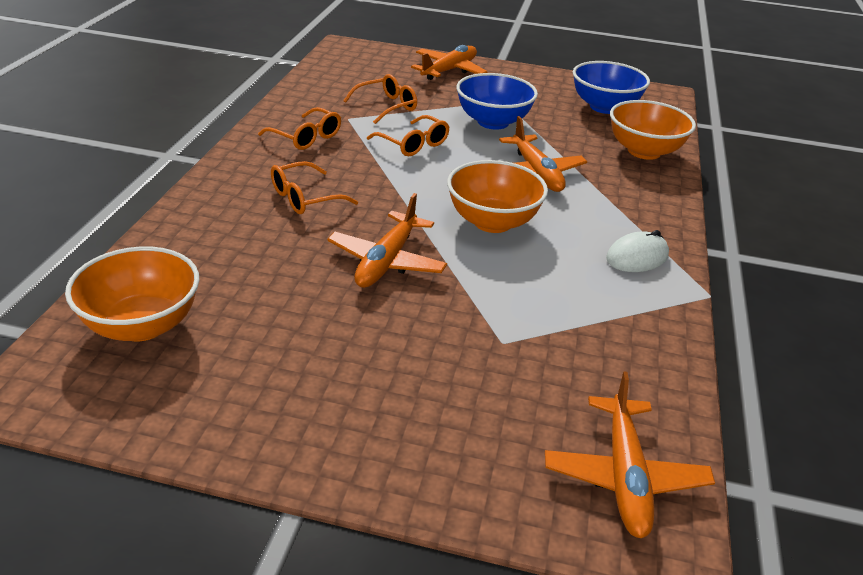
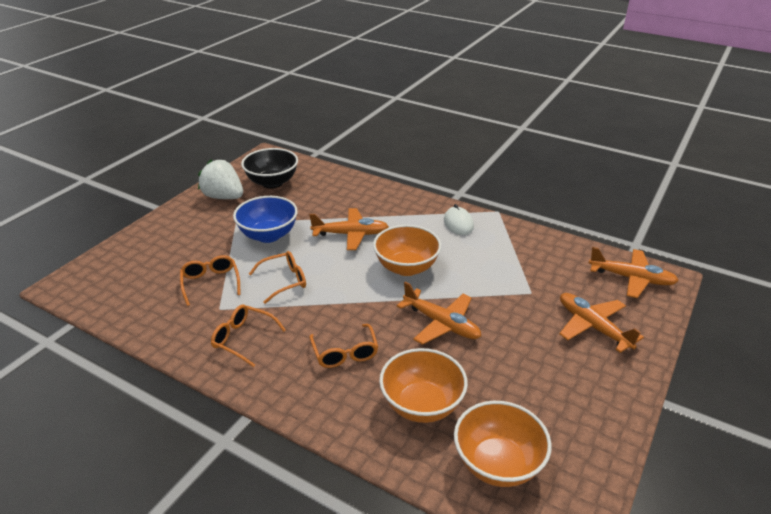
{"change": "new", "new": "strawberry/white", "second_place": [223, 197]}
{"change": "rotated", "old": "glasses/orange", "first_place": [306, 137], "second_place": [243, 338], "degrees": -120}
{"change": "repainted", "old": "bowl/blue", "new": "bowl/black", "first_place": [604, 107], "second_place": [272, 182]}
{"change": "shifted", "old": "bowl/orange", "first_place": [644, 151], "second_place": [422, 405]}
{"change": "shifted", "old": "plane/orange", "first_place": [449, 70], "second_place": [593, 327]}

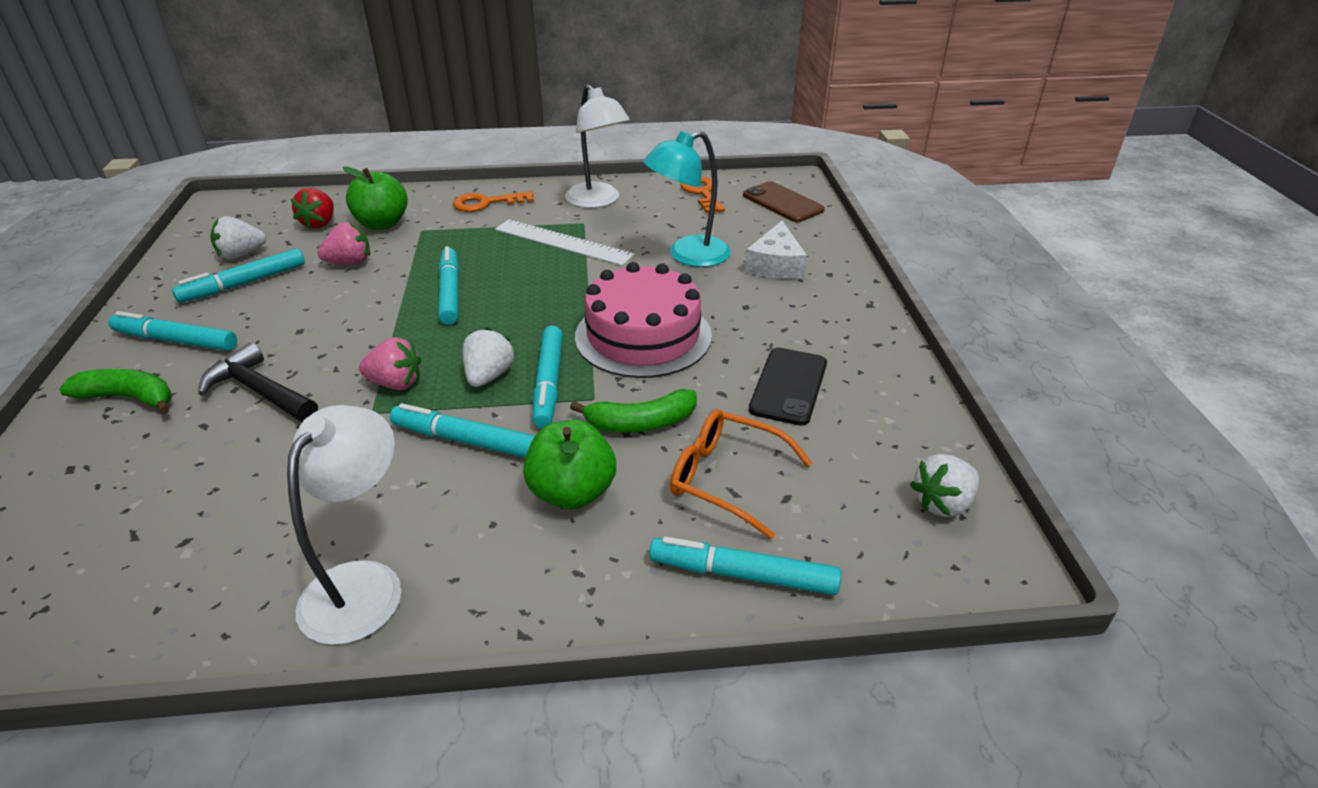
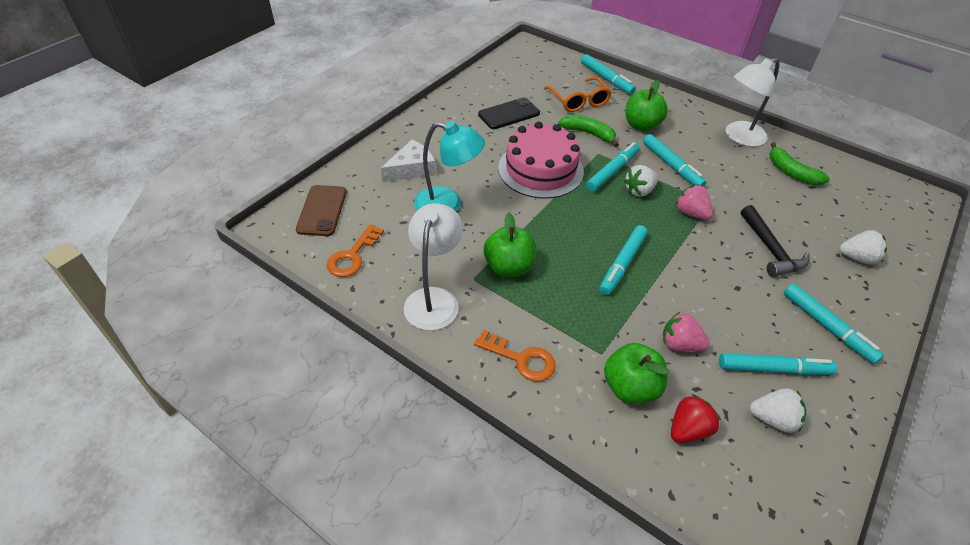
{"change": "swapped", "old": "ruler/white", "new": "apple/green", "first_place": [563, 242], "second_place": [509, 267]}
{"change": "shifted", "old": "banana/green", "first_place": [129, 398], "second_place": [791, 172]}
{"change": "shifted", "old": "strawberry/white", "first_place": [942, 503], "second_place": [857, 258]}

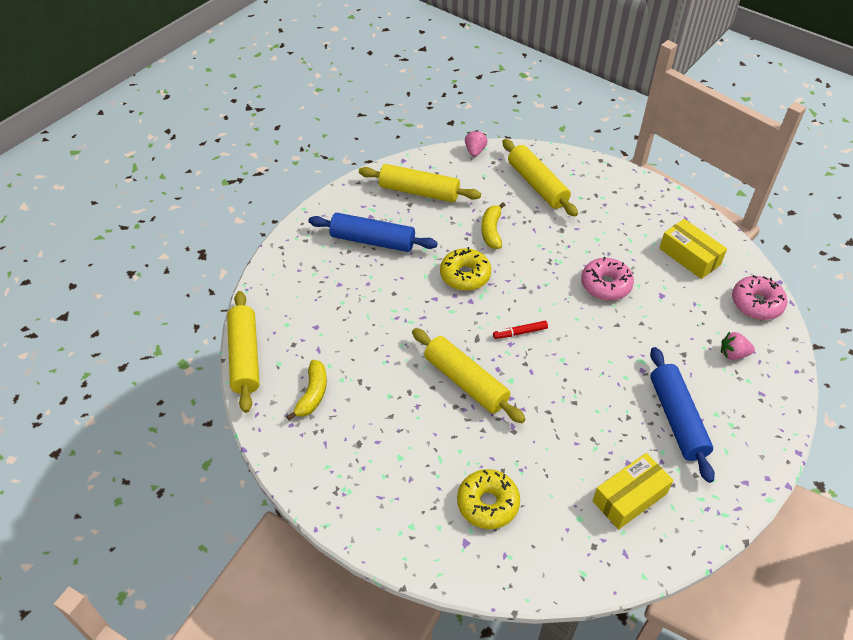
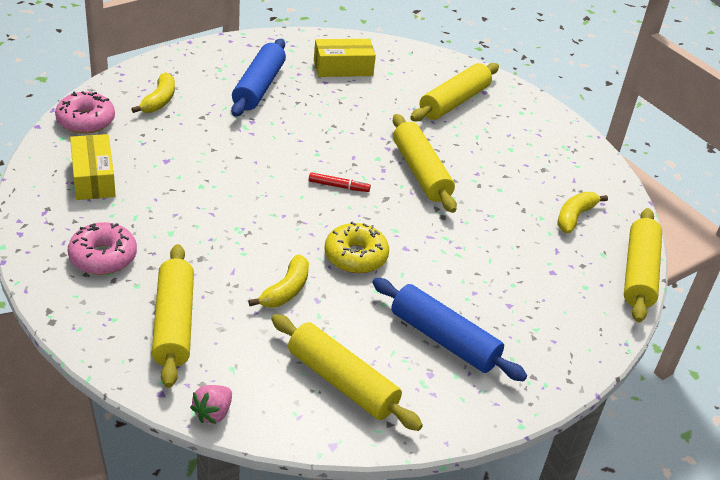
{"change": "shifted", "old": "donut/pink", "first_place": [605, 285], "second_place": [103, 257]}
{"change": "swapped", "old": "strawberry/pink", "new": "banana/yellow", "first_place": [733, 354], "second_place": [159, 101]}
{"change": "swapped", "old": "donut/yellow", "new": "rolling pin/yellow", "first_place": [487, 503], "second_place": [454, 102]}

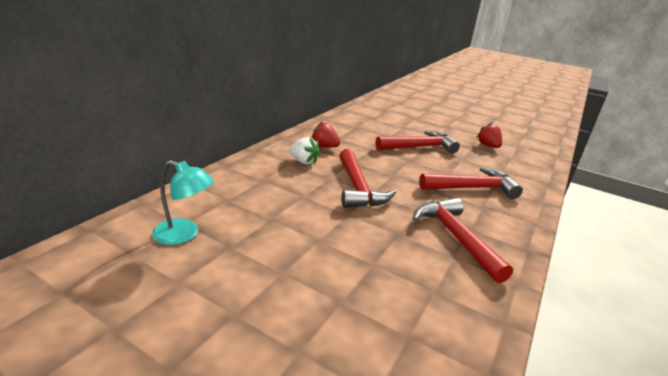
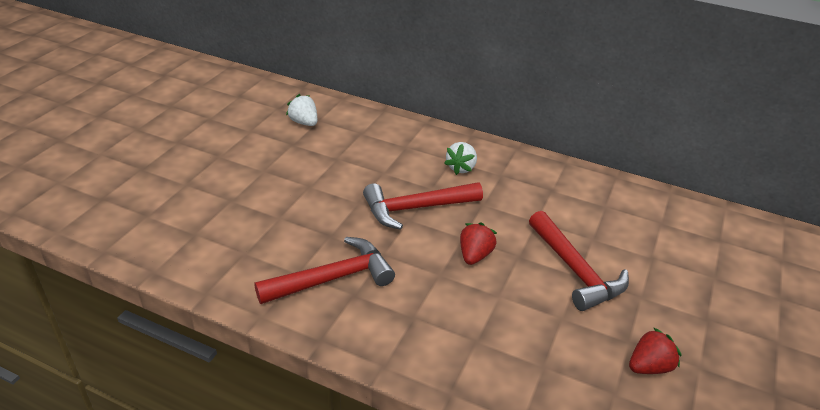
{"change": "swapped", "old": "lamp/turquoise", "new": "strawberry/white", "first_place": [184, 234], "second_place": [304, 122]}
{"change": "shifted", "old": "strawberry/red", "first_place": [324, 146], "second_place": [474, 255]}
{"change": "gone", "old": "hammer/red", "first_place": [473, 188]}

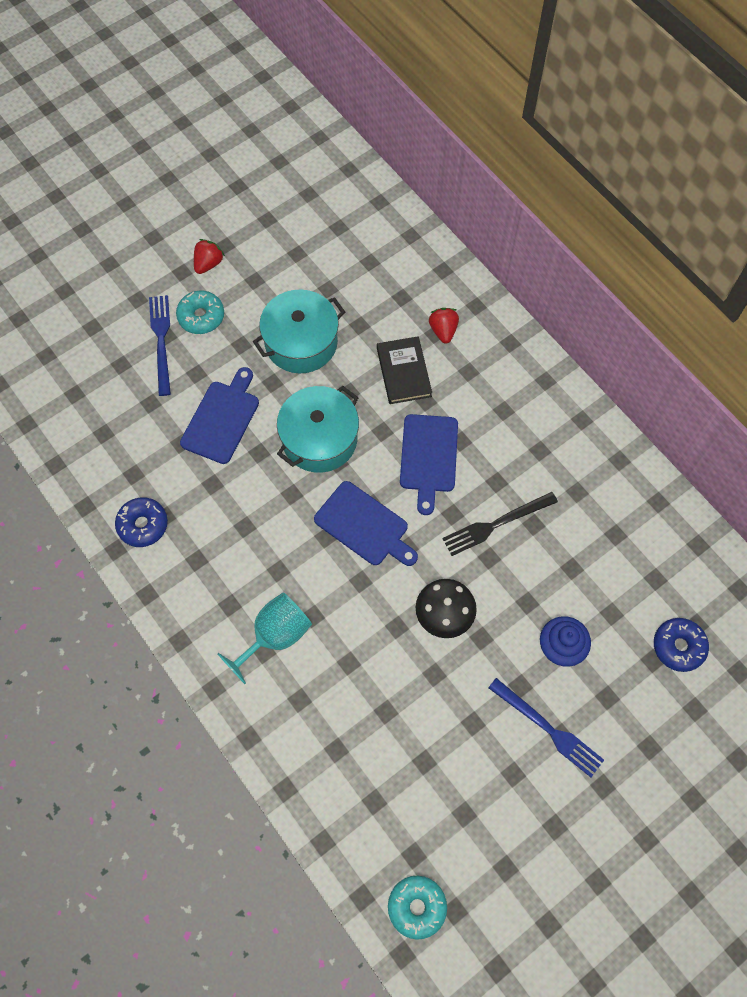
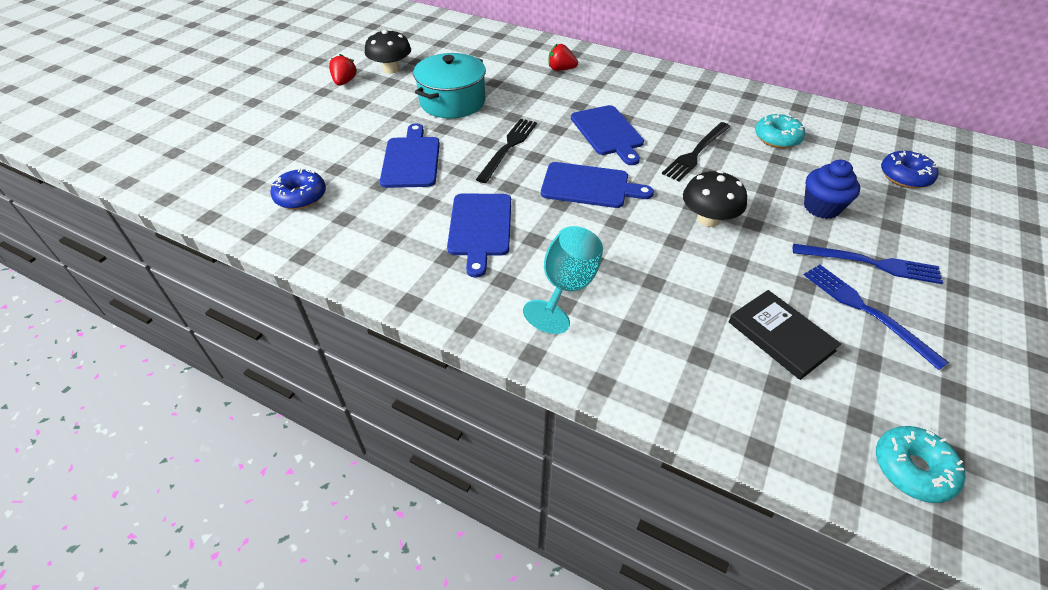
{"change": "shifted", "old": "donut/blue", "first_place": [143, 525], "second_place": [301, 196]}
{"change": "new", "new": "mushroom/black", "second_place": [391, 69]}
{"change": "new", "new": "cutting board/blue", "second_place": [480, 228]}
{"change": "swapped", "old": "pot/turquoise", "new": "fork/black", "first_place": [319, 439], "second_place": [508, 147]}
{"change": "rotated", "old": "strawberry/red", "first_place": [443, 330], "second_place": [561, 69], "degrees": -45}
{"change": "shifted", "old": "book/black", "first_place": [403, 372], "second_place": [780, 336]}
{"change": "shifted", "old": "donut/turquoise", "first_place": [201, 316], "second_place": [777, 138]}
{"change": "shifted", "old": "fork/blue", "first_place": [161, 341], "second_place": [866, 311]}

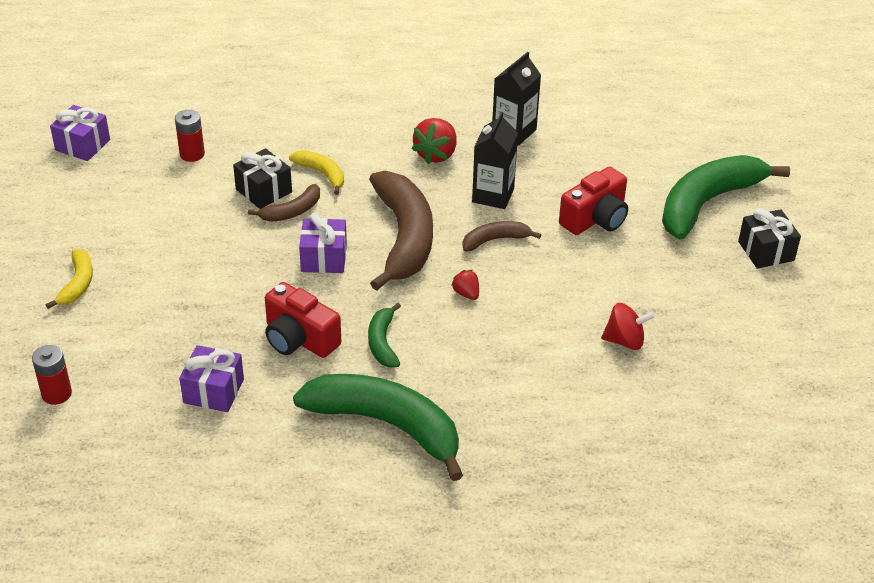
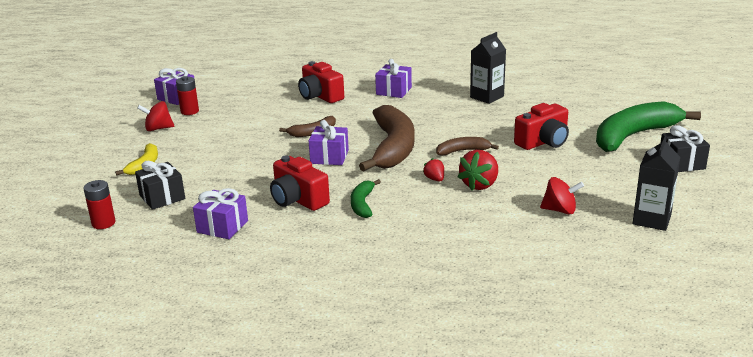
{"change": "shifted", "old": "gift/black", "first_place": [264, 191], "second_place": [162, 197]}
{"change": "new", "new": "spinning top/red", "second_place": [158, 128]}
{"change": "shifted", "old": "battery/red", "first_place": [192, 154], "second_place": [189, 111]}
{"change": "new", "new": "camera/red", "second_place": [320, 96]}
{"change": "new", "new": "gift/purple", "second_place": [393, 91]}
{"change": "shifted", "old": "strawberry/red", "first_place": [436, 154], "second_place": [480, 185]}
{"change": "shifted", "old": "carton/black", "first_place": [493, 195], "second_place": [651, 219]}
{"change": "gone", "old": "banana/yellow", "first_place": [322, 174]}
{"change": "gone", "old": "banana/green", "first_place": [386, 425]}

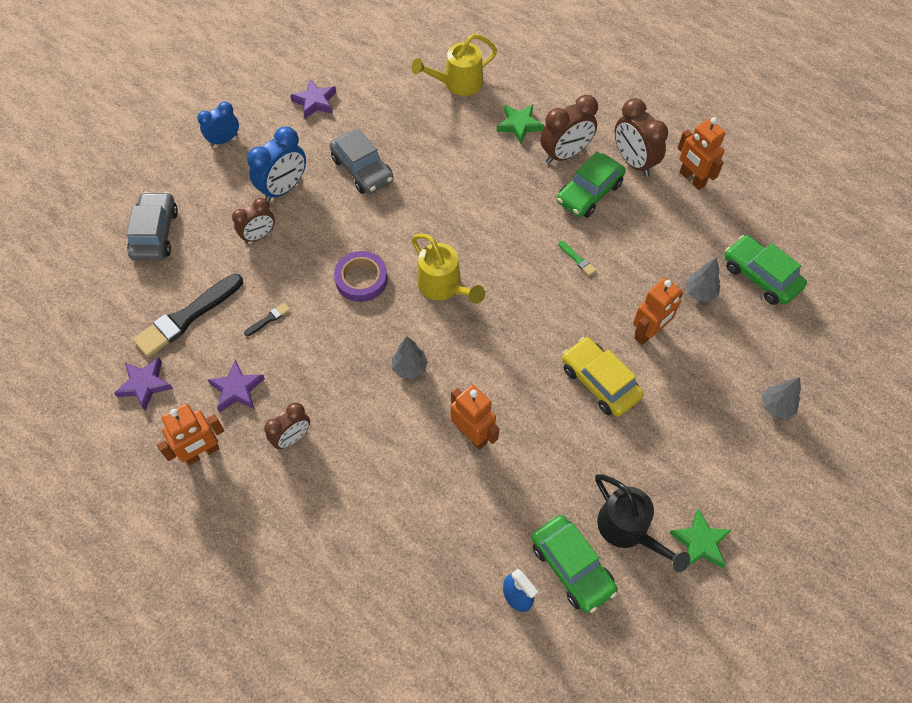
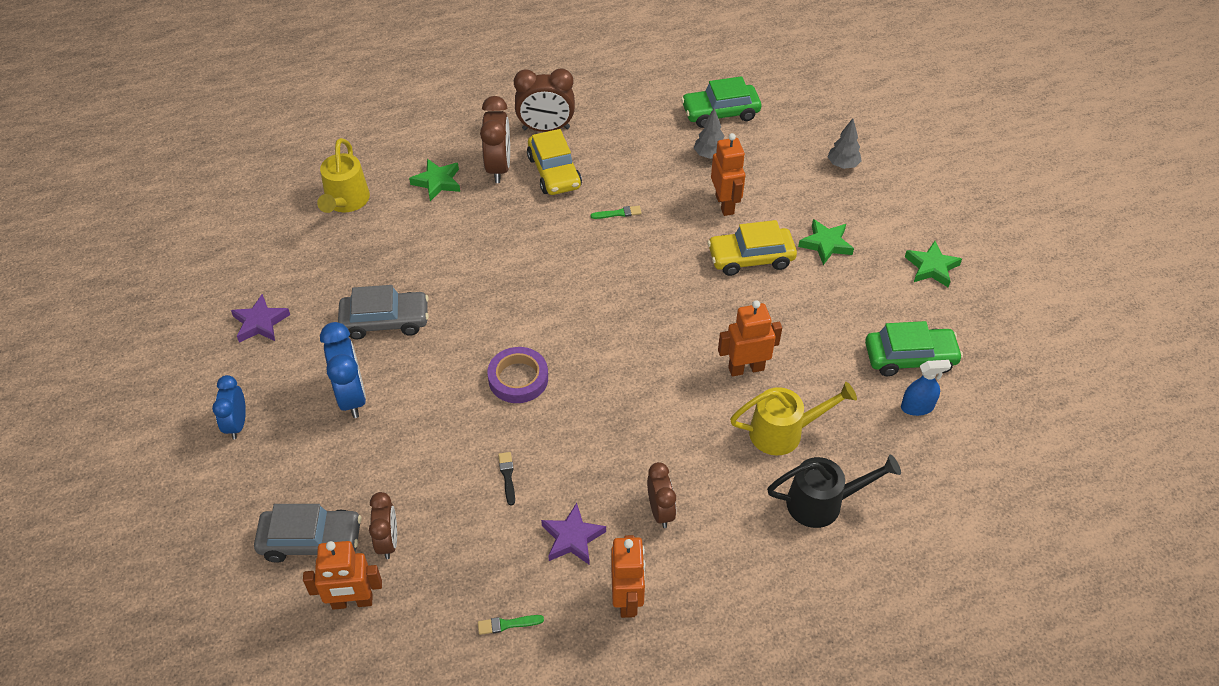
{"change": "rotated", "old": "car/grey", "first_place": [155, 233], "second_place": [311, 540], "degrees": 150}
{"change": "shifted", "old": "robot/orange", "first_place": [692, 179], "second_place": [352, 602]}
{"change": "shifted", "old": "clock/brown", "first_place": [259, 236], "second_place": [388, 541]}
{"change": "swapped", "old": "star/purple", "new": "brush/green", "first_place": [145, 385], "second_place": [507, 624]}
{"change": "repainted", "old": "car/green", "new": "car/yellow", "first_place": [589, 193], "second_place": [554, 172]}
{"change": "shifted", "old": "watering can/yellow", "first_place": [443, 287], "second_place": [784, 432]}
{"change": "shifted", "old": "watering can/black", "first_place": [628, 530], "second_place": [823, 503]}
{"change": "new", "new": "star/green", "second_place": [826, 244]}
{"change": "gone", "old": "brush/black", "first_place": [187, 317]}
{"change": "gone", "old": "tree/grey", "first_place": [410, 368]}

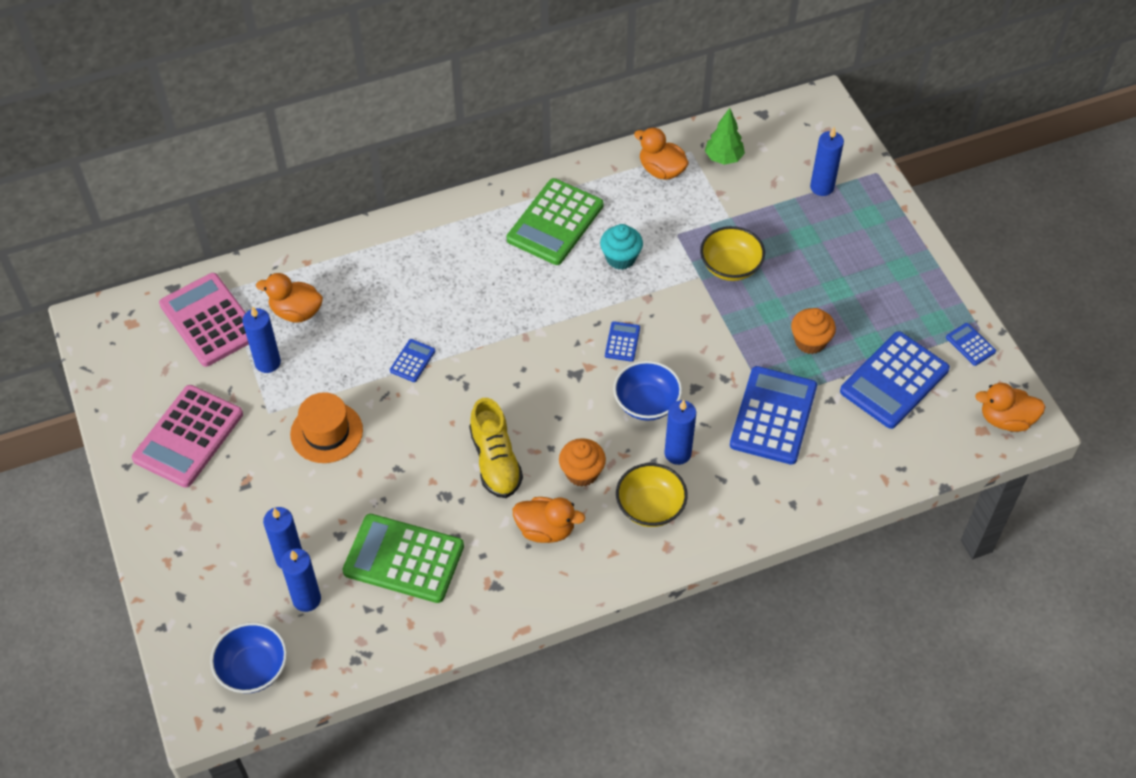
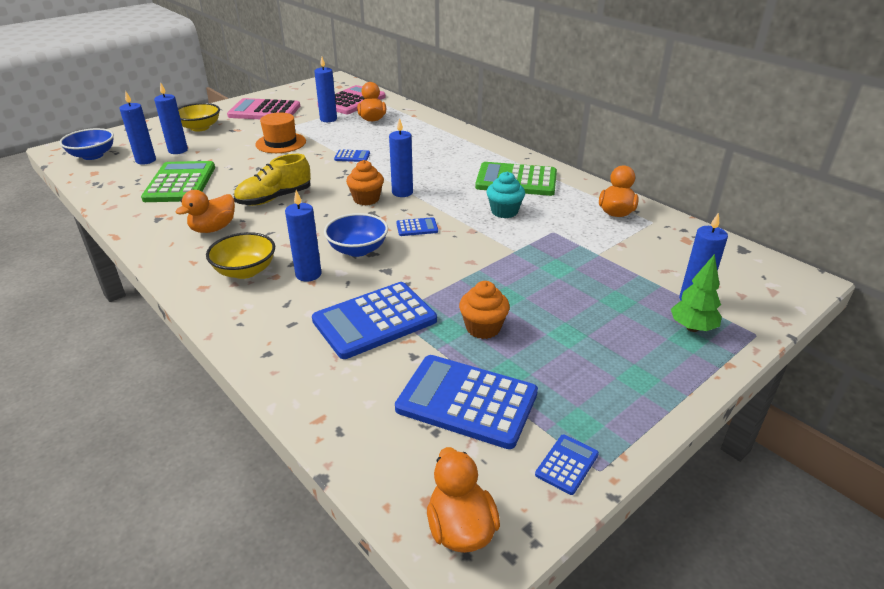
{"change": "rotated", "old": "duck/orange", "first_place": [545, 529], "second_place": [213, 228], "degrees": 45}
{"change": "shifted", "old": "bowl/yellow", "first_place": [730, 266], "second_place": [200, 128]}
{"change": "rotated", "old": "calculator/blue", "first_place": [773, 416], "second_place": [374, 321], "degrees": 150}
{"change": "shifted", "old": "cupcake/orange", "first_place": [582, 473], "second_place": [366, 199]}
{"change": "new", "new": "candle/blue", "second_place": [402, 192]}
{"change": "shifted", "old": "tree/green", "first_place": [723, 158], "second_place": [692, 328]}

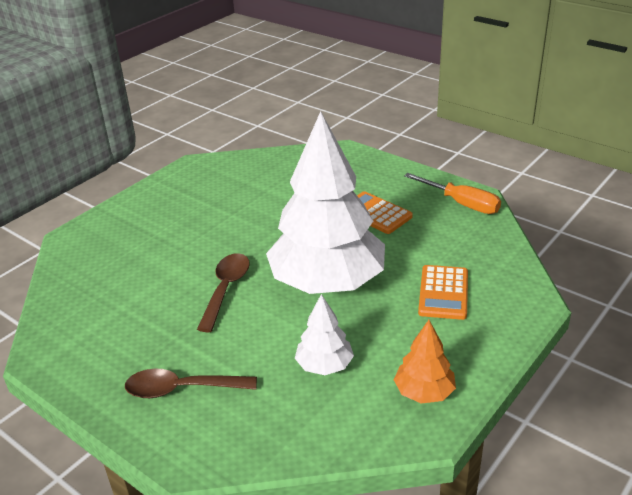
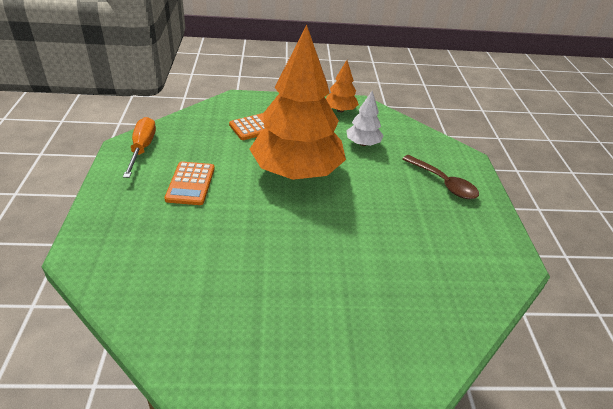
{"change": "repainted", "old": "tree/white", "new": "tree/orange", "first_place": [327, 282], "second_place": [297, 171]}
{"change": "gone", "old": "spoon/brown", "first_place": [226, 289]}

